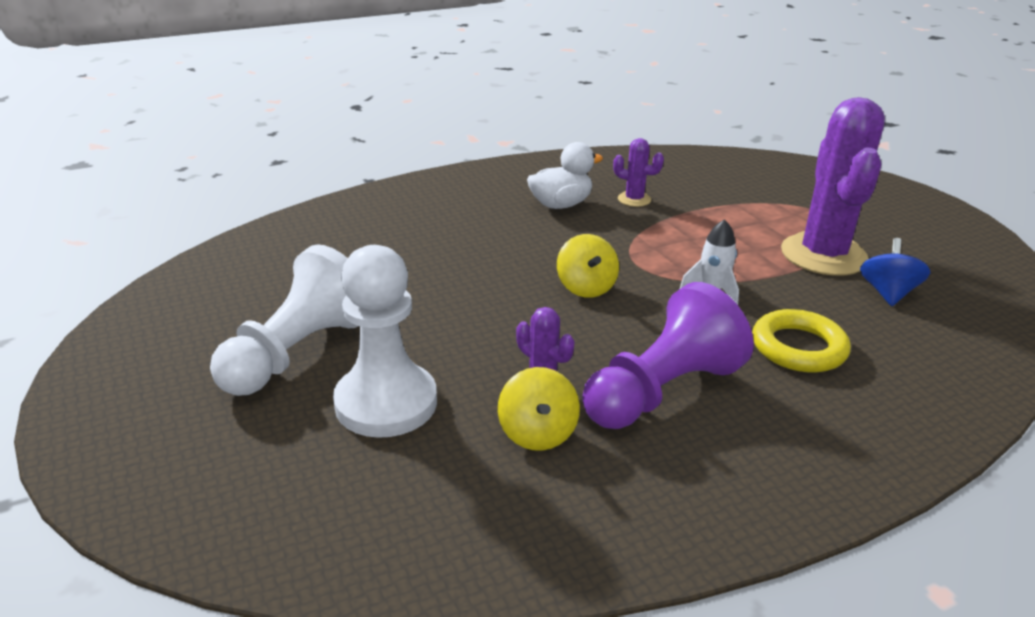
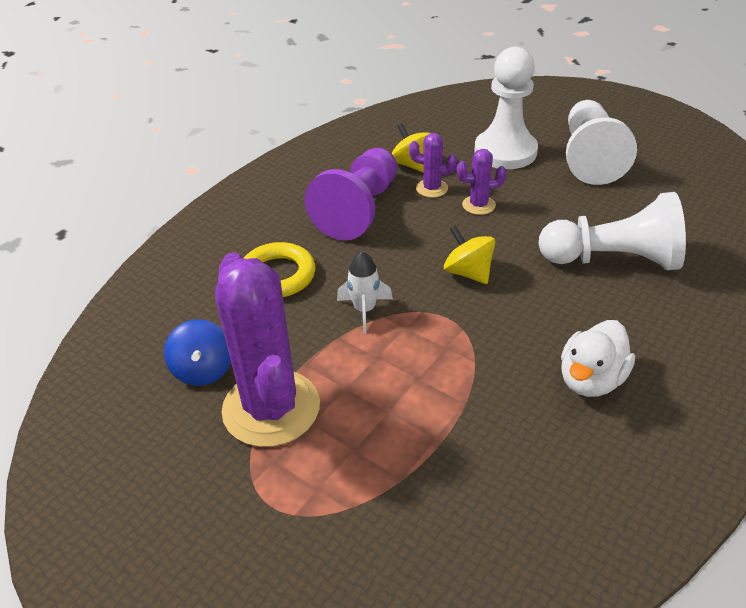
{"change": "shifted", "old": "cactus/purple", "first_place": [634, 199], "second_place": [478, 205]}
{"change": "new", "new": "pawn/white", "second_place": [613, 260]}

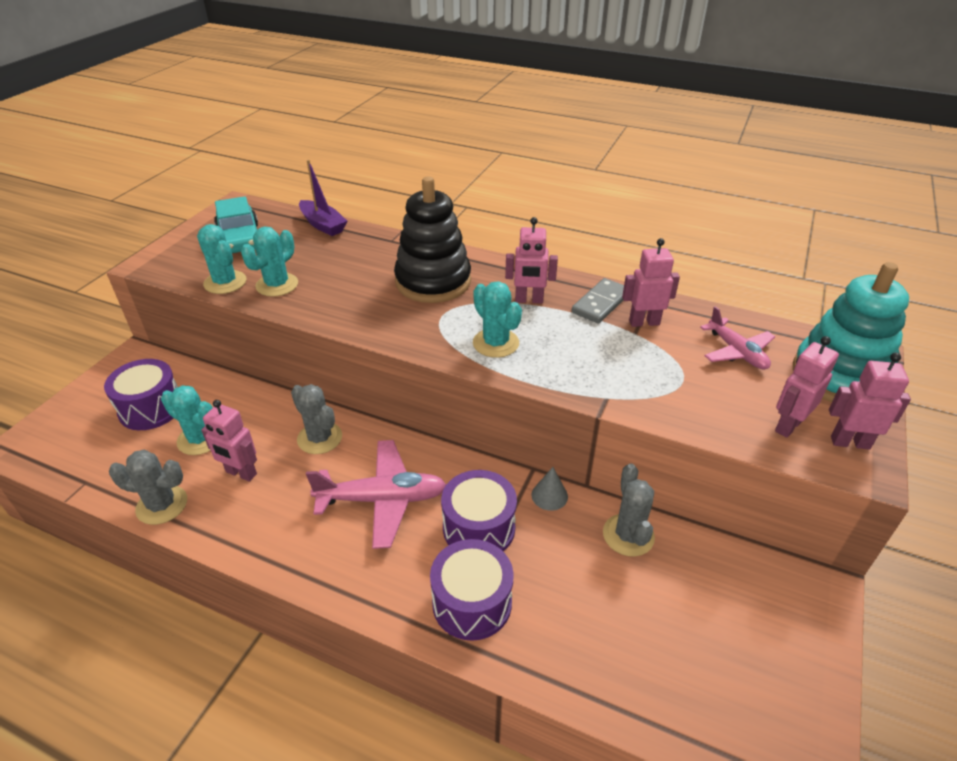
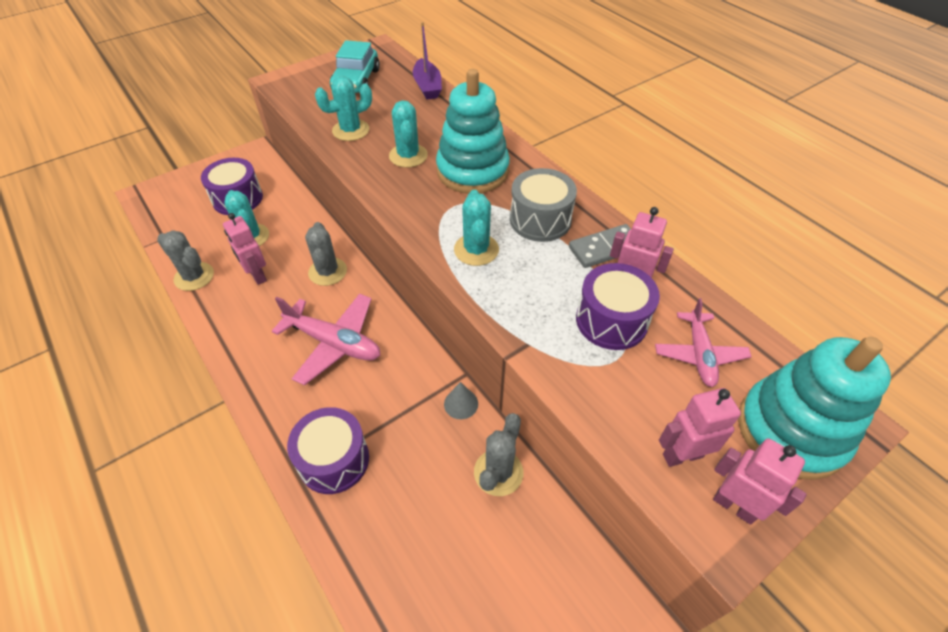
{"change": "shifted", "old": "cactus/turquoise", "first_place": [225, 282], "second_place": [408, 156]}
{"change": "repainted", "old": "stacking toy/black", "new": "stacking toy/turquoise", "first_place": [433, 281], "second_place": [472, 171]}
{"change": "swapped", "old": "robot/pink", "new": "drum/grey", "first_place": [529, 300], "second_place": [540, 220]}
{"change": "shifted", "old": "drum/purple", "first_place": [479, 528], "second_place": [611, 320]}

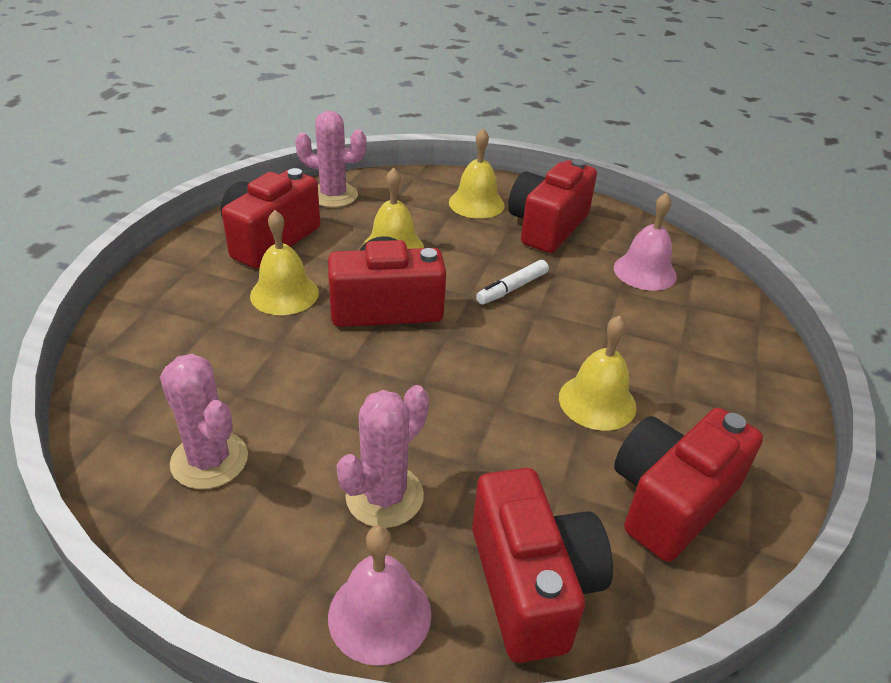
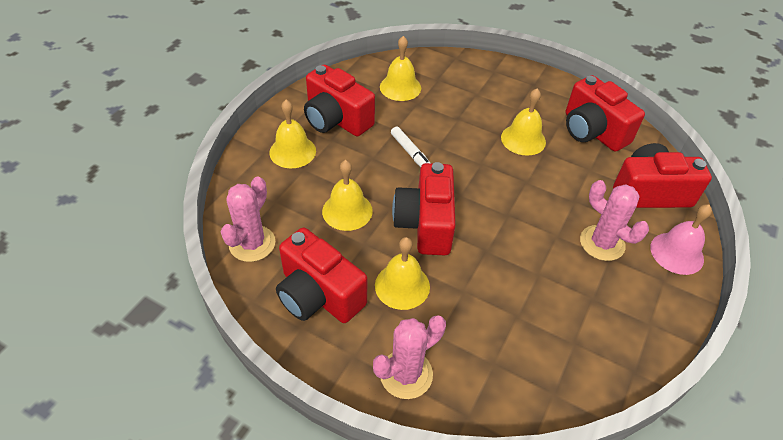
{"change": "shifted", "old": "cactus/pink", "first_place": [209, 460], "second_place": [406, 374]}
{"change": "repainted", "old": "bell/pink", "new": "bell/yellow", "first_place": [645, 271], "second_place": [400, 87]}

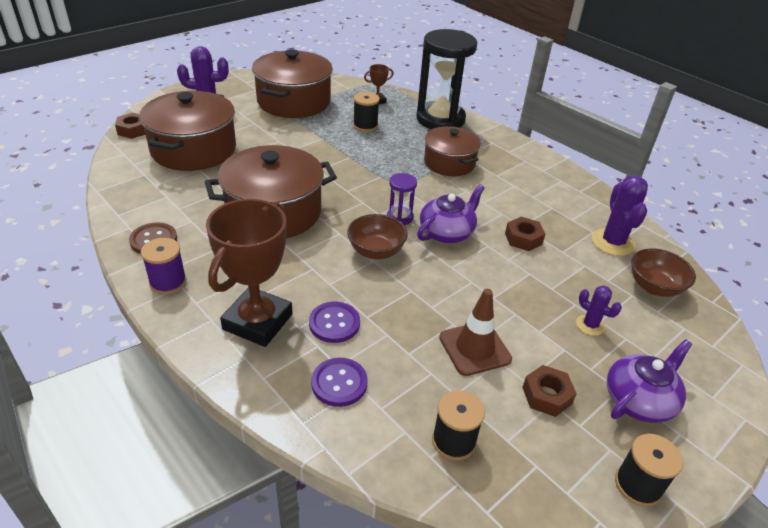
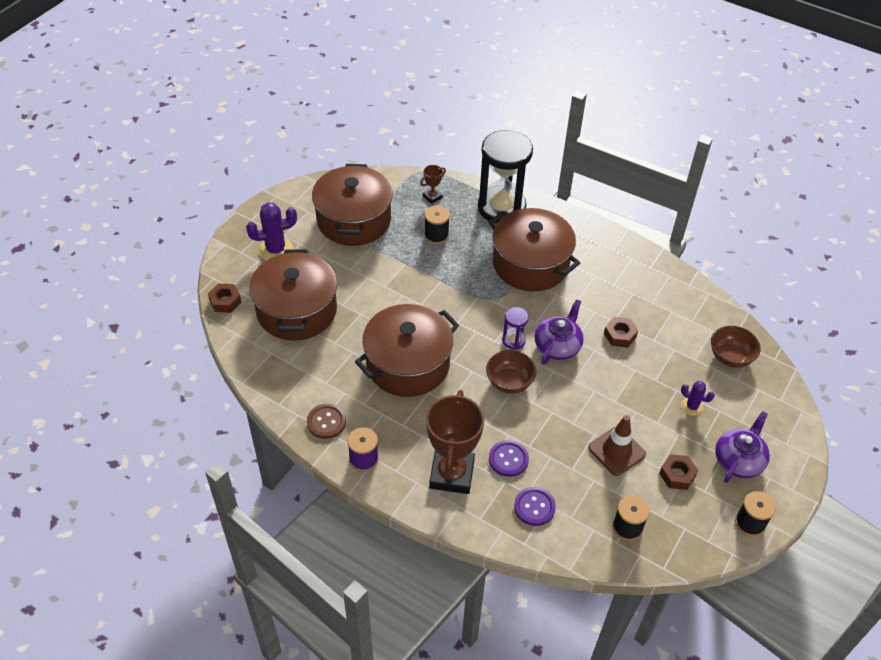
{"change": "scaled", "old": "pot/brown", "first_place": [449, 163], "second_place": [530, 264], "factor": 1.59}
{"change": "gone", "old": "cactus/purple", "first_place": [612, 242]}

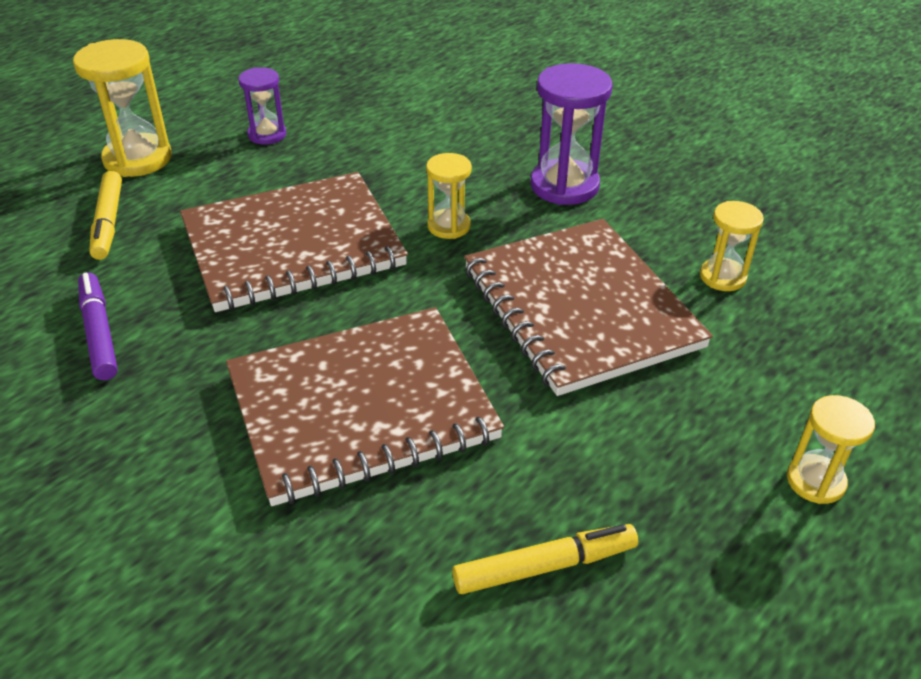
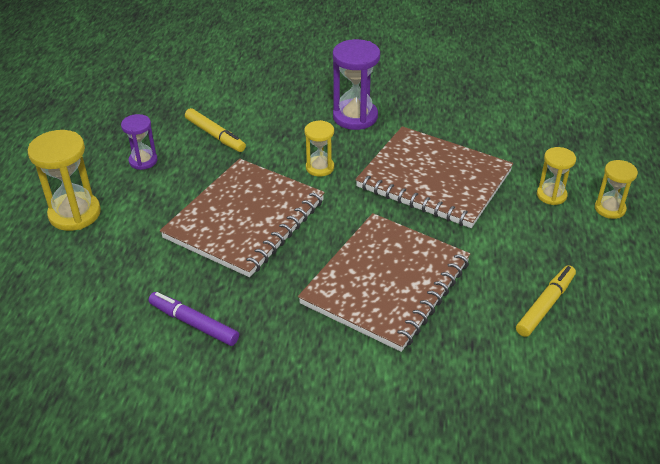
{"change": "shifted", "old": "marker/yellow", "first_place": [108, 222], "second_place": [215, 135]}
{"change": "shifted", "old": "hourglass/yellow", "first_place": [722, 277], "second_place": [551, 195]}

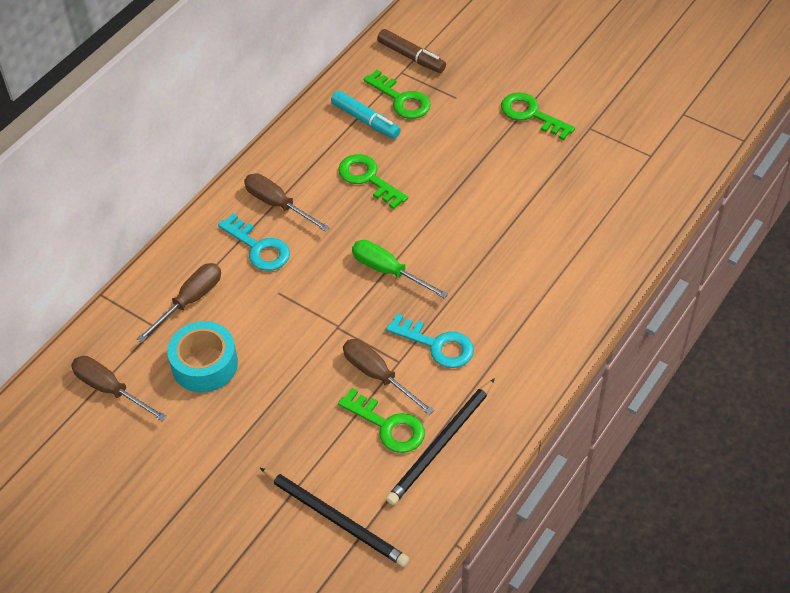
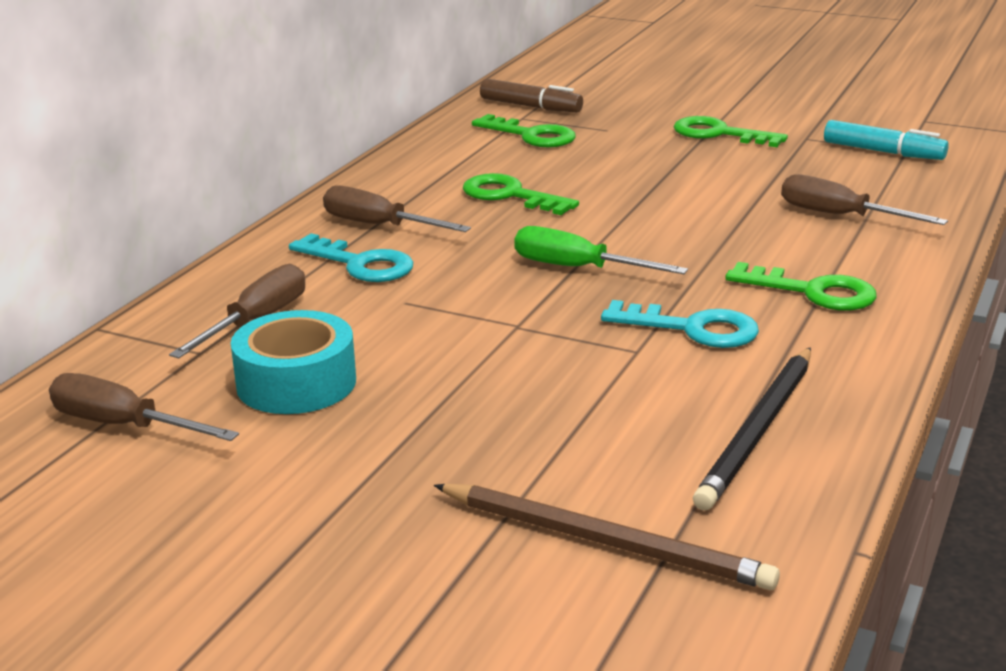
{"change": "repainted", "old": "pencil/black", "new": "pencil/brown", "first_place": [335, 519], "second_place": [605, 542]}
{"change": "shifted", "old": "key/green", "first_place": [388, 425], "second_place": [812, 292]}
{"change": "shifted", "old": "screwdriver/brown", "first_place": [378, 376], "second_place": [840, 216]}
{"change": "shifted", "old": "marker/turquoise", "first_place": [365, 120], "second_place": [883, 152]}

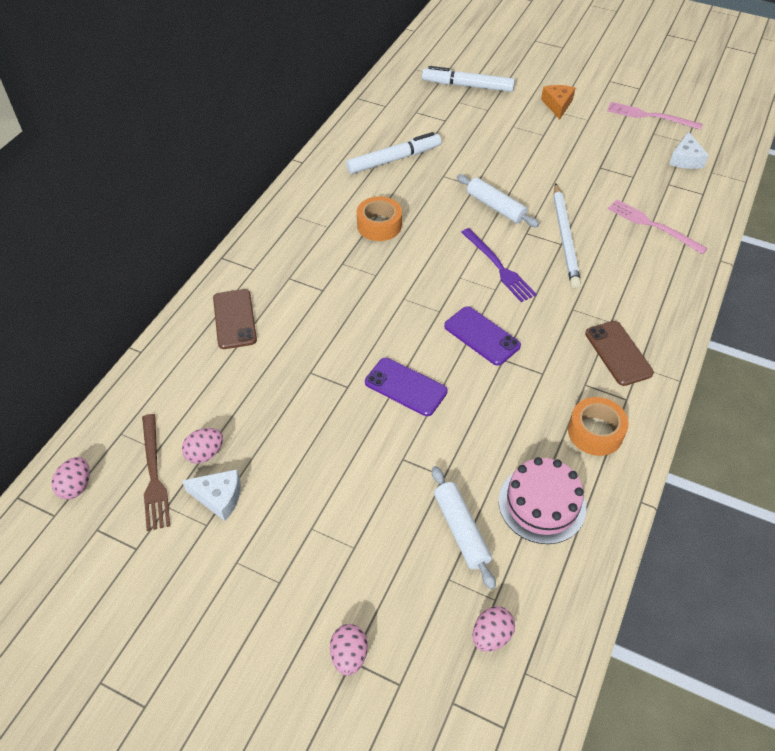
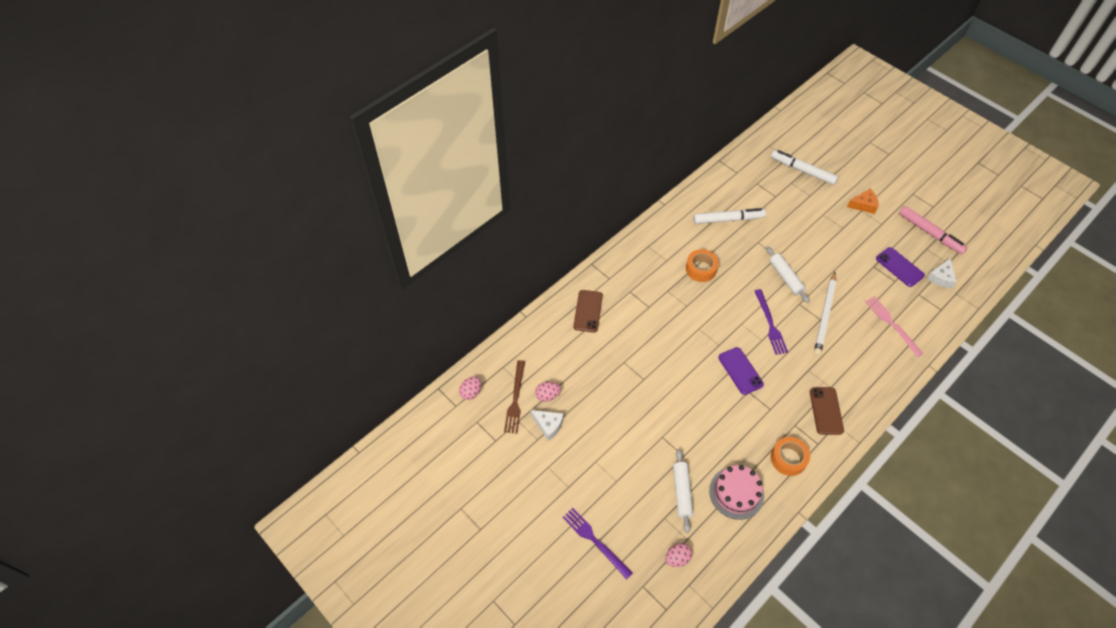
{"change": "swapped", "old": "egg/pink", "new": "fork/purple", "first_place": [349, 655], "second_place": [595, 541]}
{"change": "rotated", "old": "cheese/orange", "first_place": [557, 105], "second_place": [863, 205], "degrees": 60}
{"change": "shifted", "old": "phone/purple", "first_place": [405, 387], "second_place": [899, 267]}
{"change": "swapped", "old": "fork/pink", "new": "marker/pink", "first_place": [649, 116], "second_place": [930, 233]}

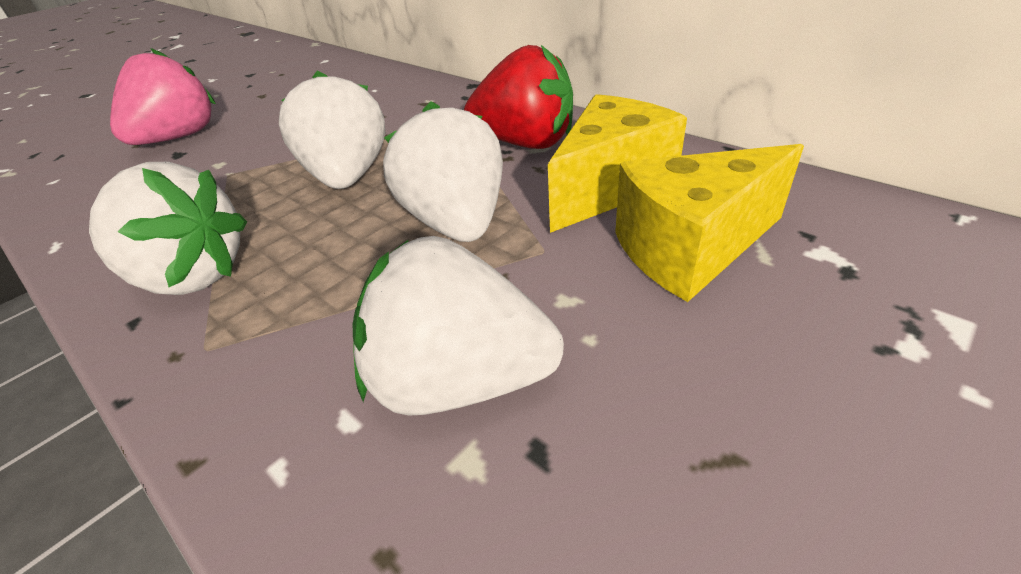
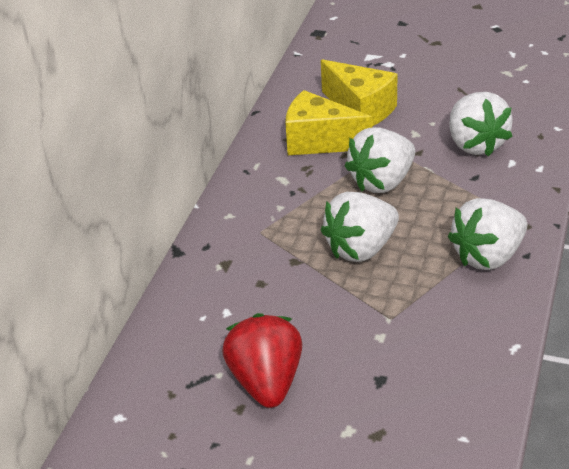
{"change": "shifted", "old": "strawberry/red", "first_place": [525, 143], "second_place": [266, 381]}
{"change": "rotated", "old": "strawberry/white", "first_place": [190, 276], "second_place": [487, 256], "degrees": -120}
{"change": "gone", "old": "strawberry/pink", "first_place": [179, 137]}

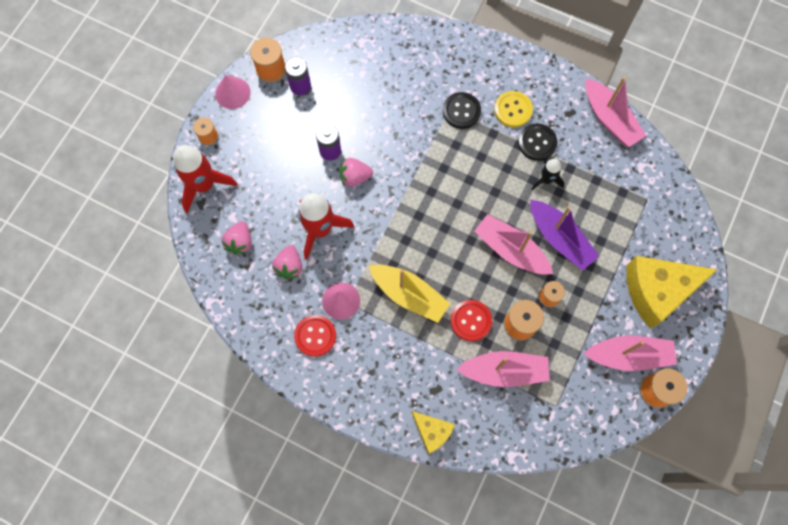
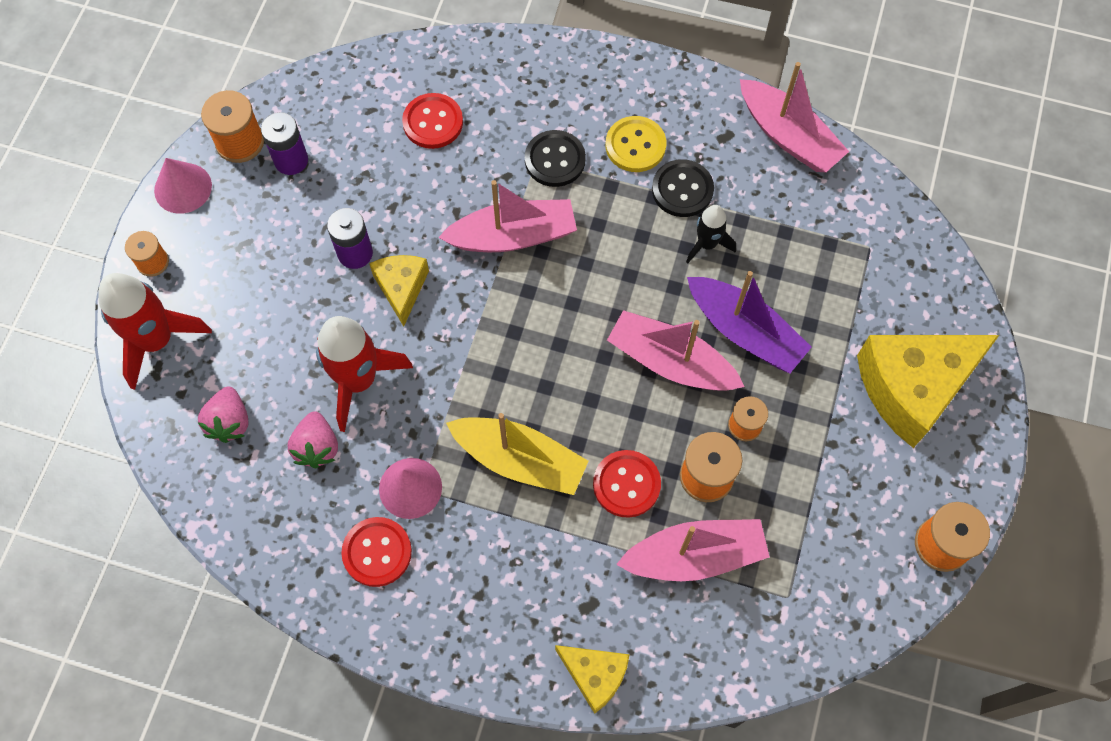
{"change": "swapped", "old": "strawberry/pink", "new": "cheese/yellow", "first_place": [355, 177], "second_place": [401, 288]}
{"change": "new", "new": "button/red", "second_place": [433, 122]}
{"change": "shifted", "old": "boat/pink", "first_place": [628, 355], "second_place": [513, 236]}

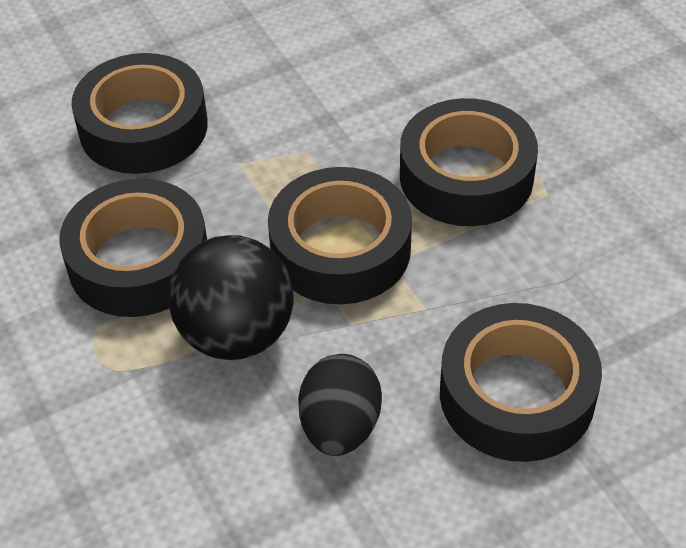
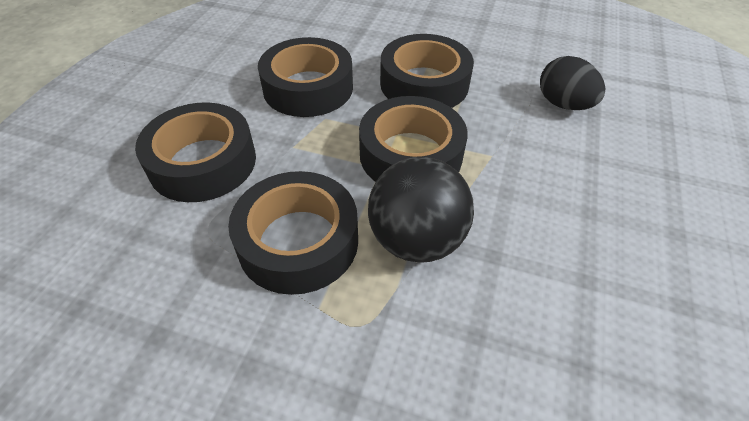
{"change": "shifted", "old": "tape/black", "first_place": [516, 394], "second_place": [308, 88]}
{"change": "shifted", "old": "egg/black", "first_place": [340, 427], "second_place": [563, 104]}

